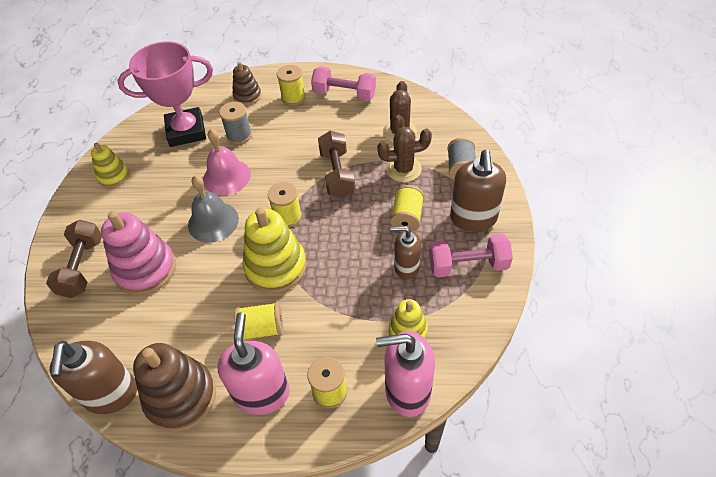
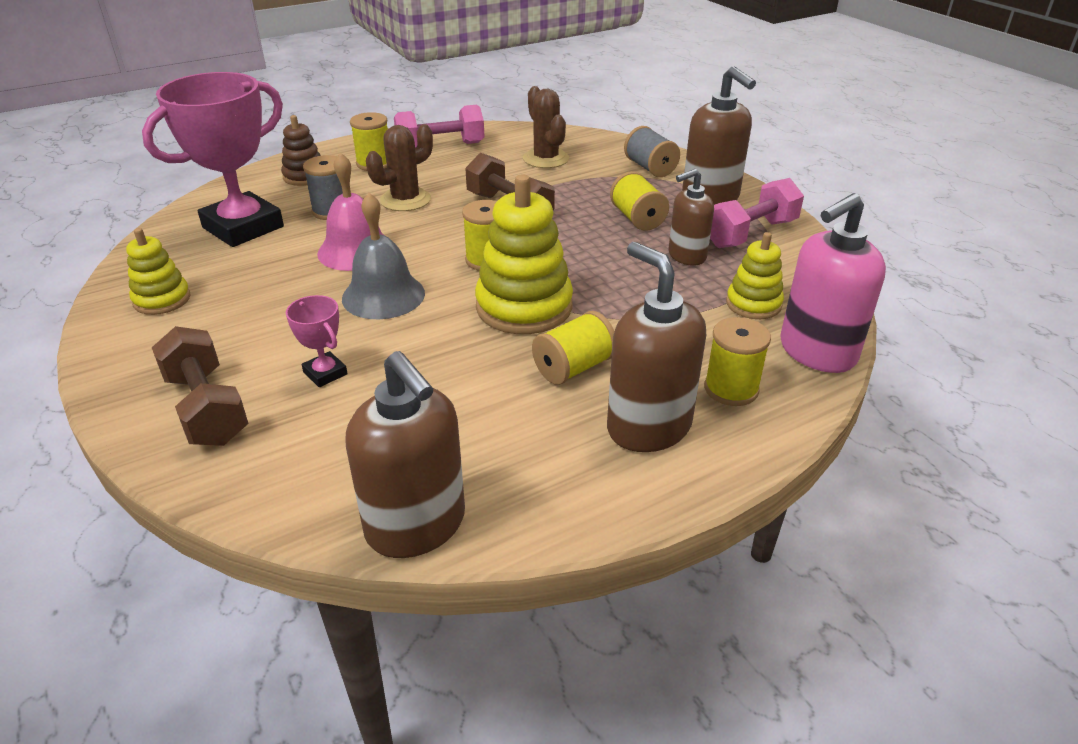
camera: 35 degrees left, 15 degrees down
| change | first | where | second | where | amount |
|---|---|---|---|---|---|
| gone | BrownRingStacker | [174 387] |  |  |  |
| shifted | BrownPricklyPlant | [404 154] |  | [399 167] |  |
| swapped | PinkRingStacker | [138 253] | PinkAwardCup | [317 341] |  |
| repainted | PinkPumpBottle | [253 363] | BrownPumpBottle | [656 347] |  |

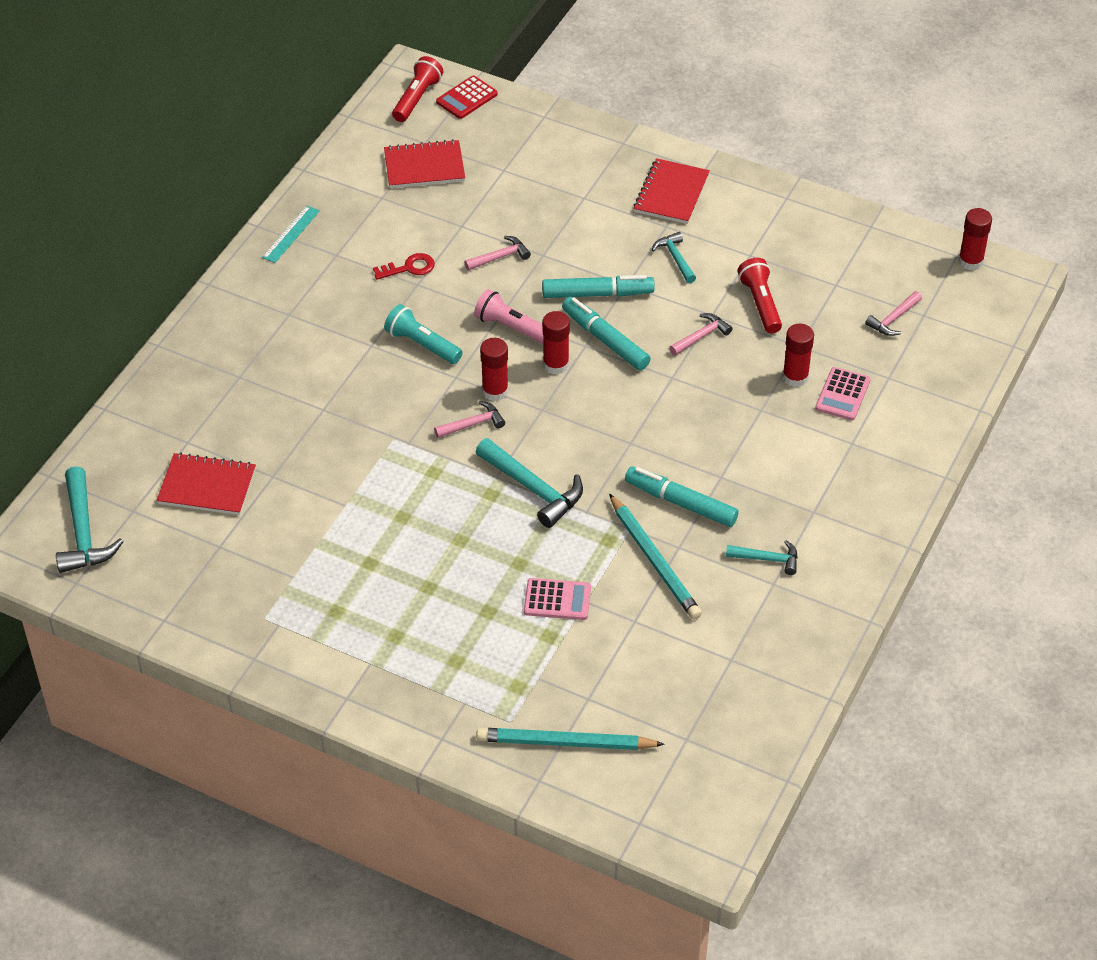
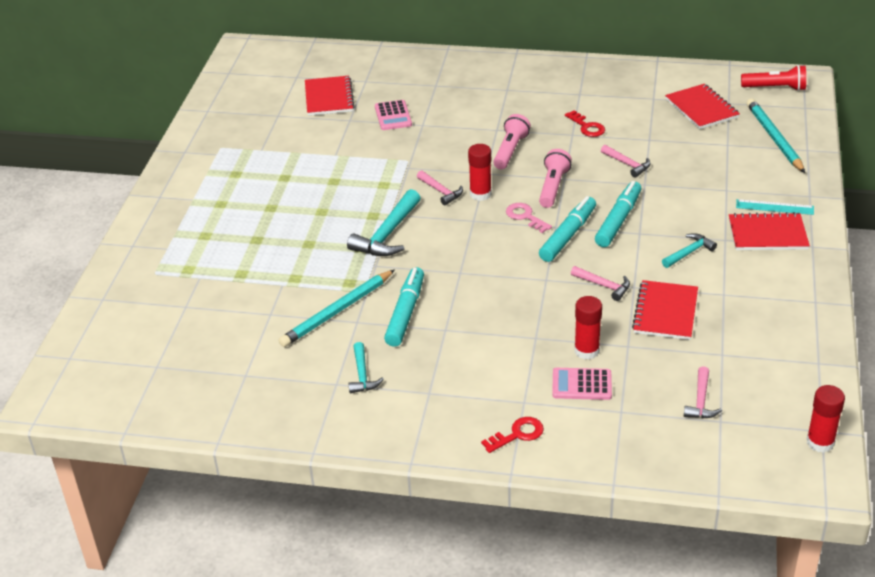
camera: 75 degrees right, 10 degrees down
| change | first | where | second | where | amount |
|---|---|---|---|---|---|
| gone | TealCarpenter'sHammer | [90 519] |  |  |  |
| gone | RedAddingMachine | [467 97] |  |  |  |
| new |  |  | RedKey | [512 435] |  |
| shifted | TealStraightedge | [291 234] |  | [775 207] |  |
| shifted | TealWoodenPencil | [570 739] |  | [776 136] |  |
| shifted | PinkAddingMachine | [557 599] |  | [393 115] |  |
| swapped | RedGlue | [556 343] | PinkKey | [529 218] |  |
| swapped | RedTorch | [760 296] | RedNotebook | [665 310] |  |
| repainted | TealTorch | [423 334] | PinkTorch | [512 141] |  |
| rotated | TealFeltPen | [598 286] |  | [618 214] | 135 degrees counterclockwise |
| rotated | PinkCarpenter'sHammer | [893 313] |  | [703 392] | 105 degrees counterclockwise |

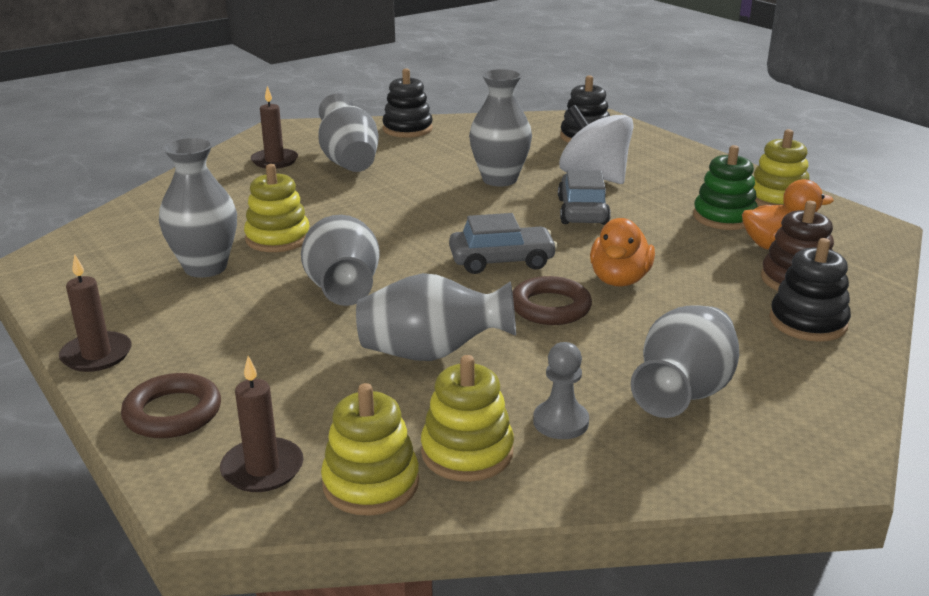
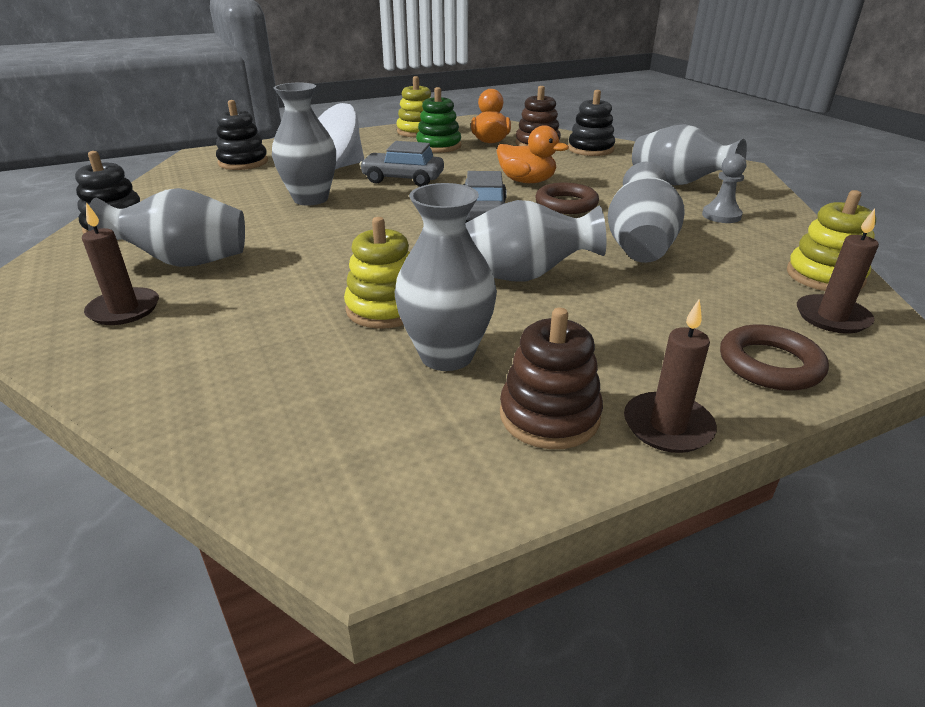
camera: 80 degrees left, 5 degrees up
| change | first | where | second | where | amount |
|---|---|---|---|---|---|
| gone | BrightYellowRingStacker | [467 418] |  |  |  |
| new |  |  | BrownRingStacker | [551 378] |  |

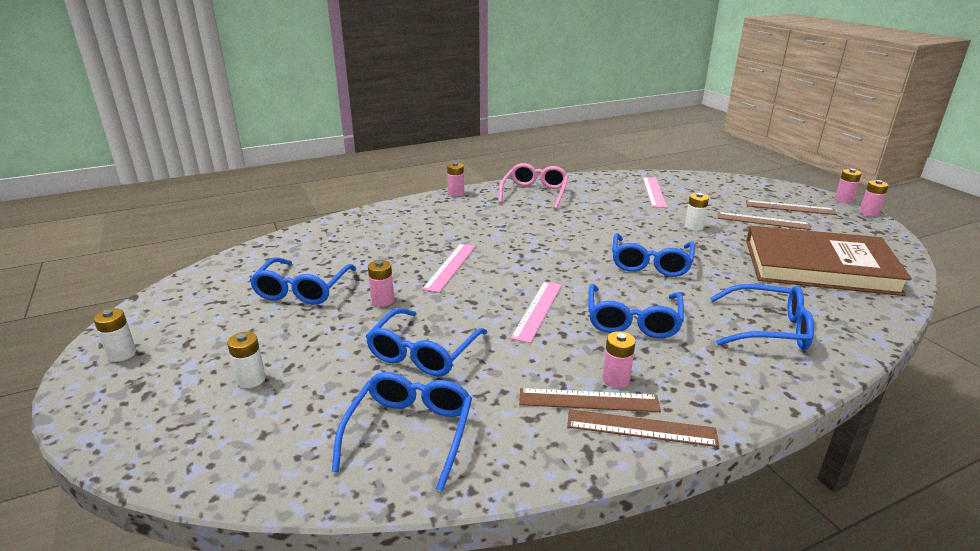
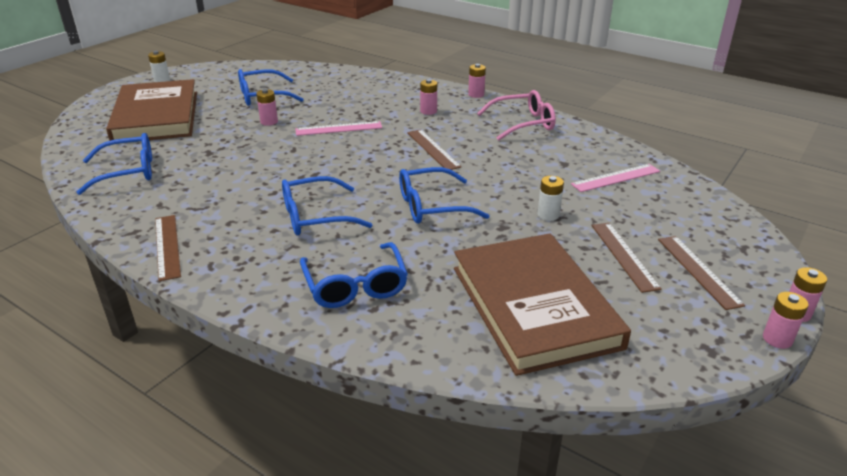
camera: 60 degrees right, 5 degrees up
| change | first | where | second | where | amount |
|---|---|---|---|---|---|
| gone | CobaltSpectacles | [426 342] |  |  |  |
| gone | PinkStraightedge | [536 312] |  |  |  |
| shifted | BrownStraightedge | [590 400] |  | [434 149] |  |
| shifted | PinkAaBattery | [619 359] |  | [428 97] |  |
| swapped | WhiteAaBattery | [246 360] | BrownBook | [151 110] |  |

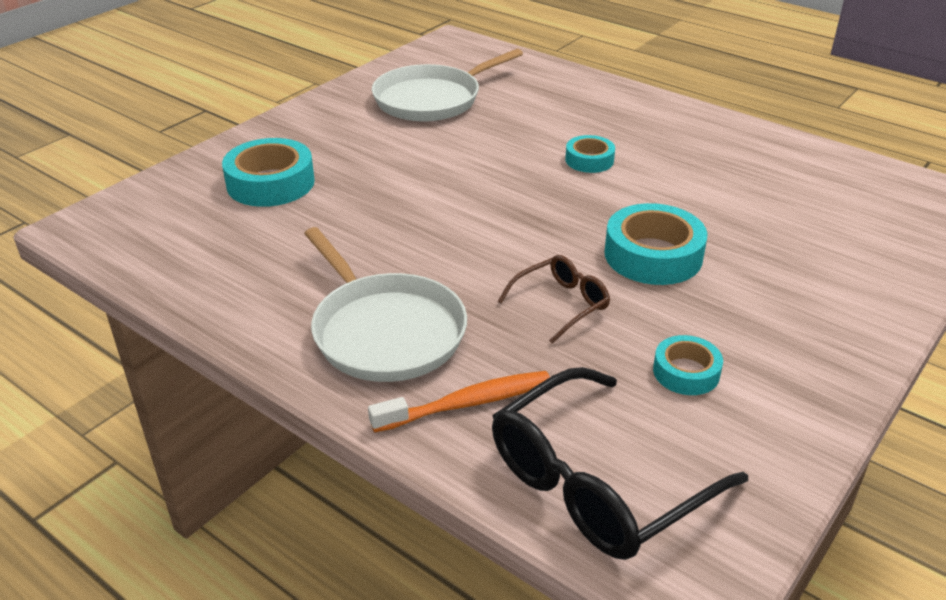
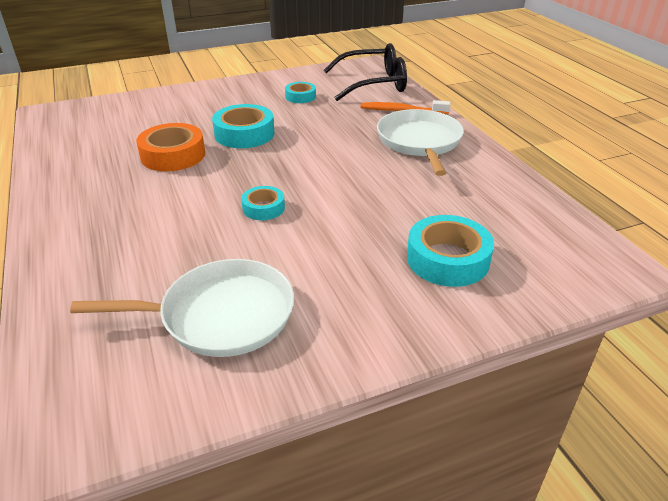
camera: 150 degrees left, 0 degrees up
| change | first | where | second | where | amount |
|---|---|---|---|---|---|
| gone | BrownSpectacles | [553 299] |  |  |  |
| new |  |  | OrangeRollOfTape | [170 147] |  |
| shifted | TealRollOfTape | [590 154] |  | [263 203] |  |

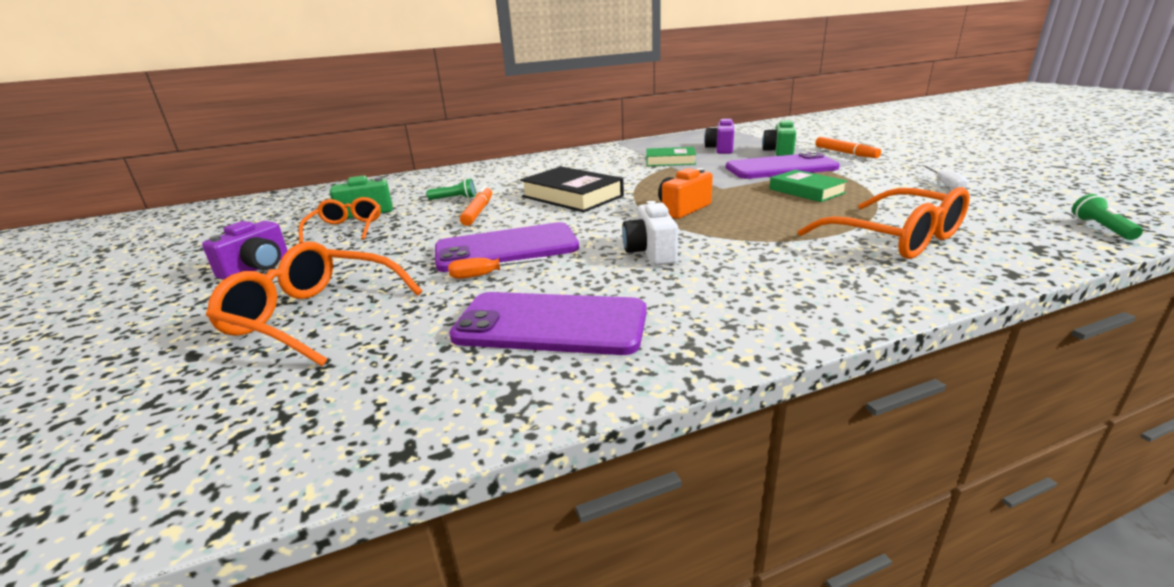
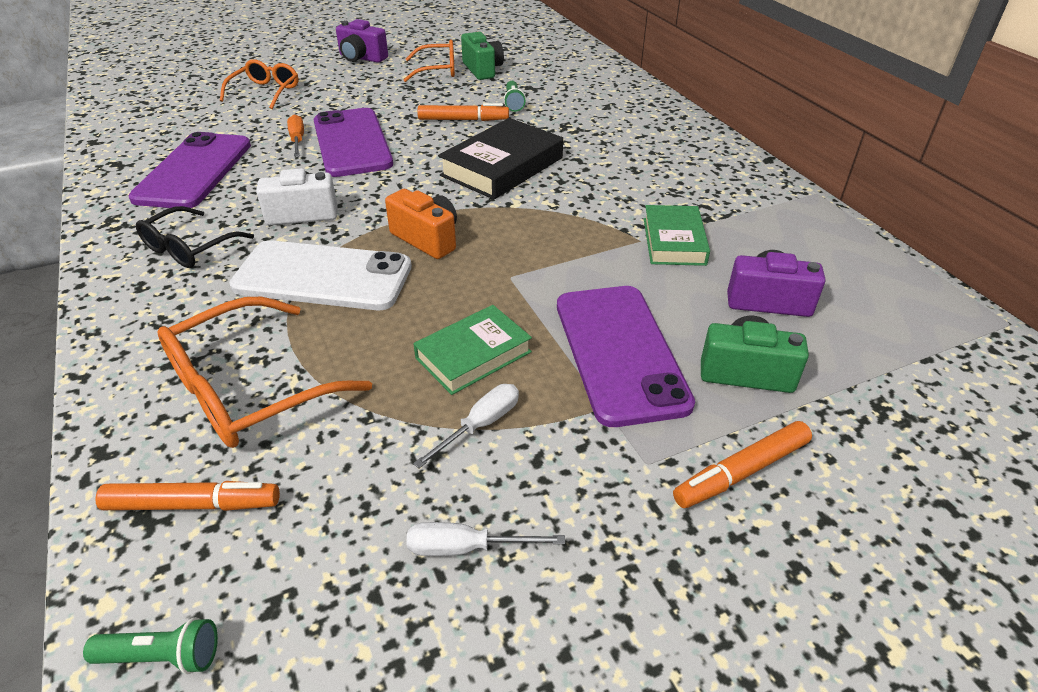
camera: 85 degrees right, 15 degrees up
| change | first | where | second | where | amount |
|---|---|---|---|---|---|
| new |  |  | OrangeFeltPen | [187 496] |  |
| new |  |  | JetBlackSpectacles | [195 237] |  |
| new |  |  | WhiteMobilePhone | [320 275] |  |
| new |  |  | WhiteScrewdriver | [466 426] |  |
| scaled | OrangeSpectacles | [314 303] |  | [259 84] | x0.64 |

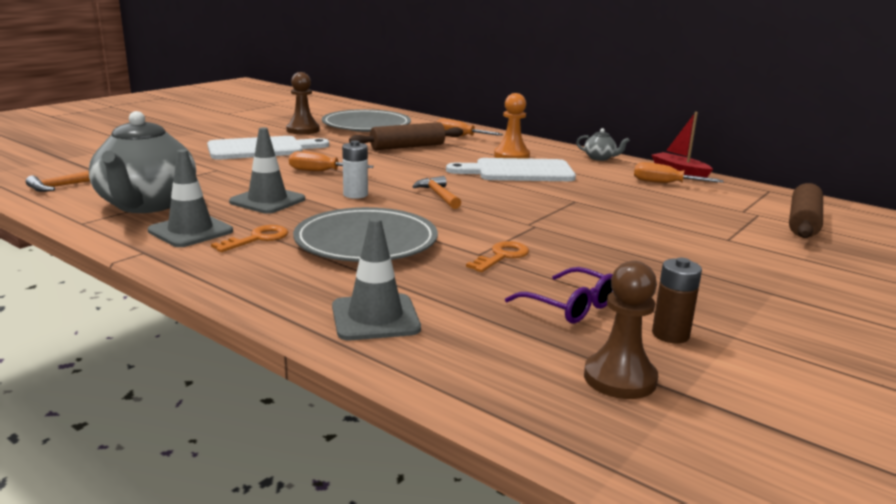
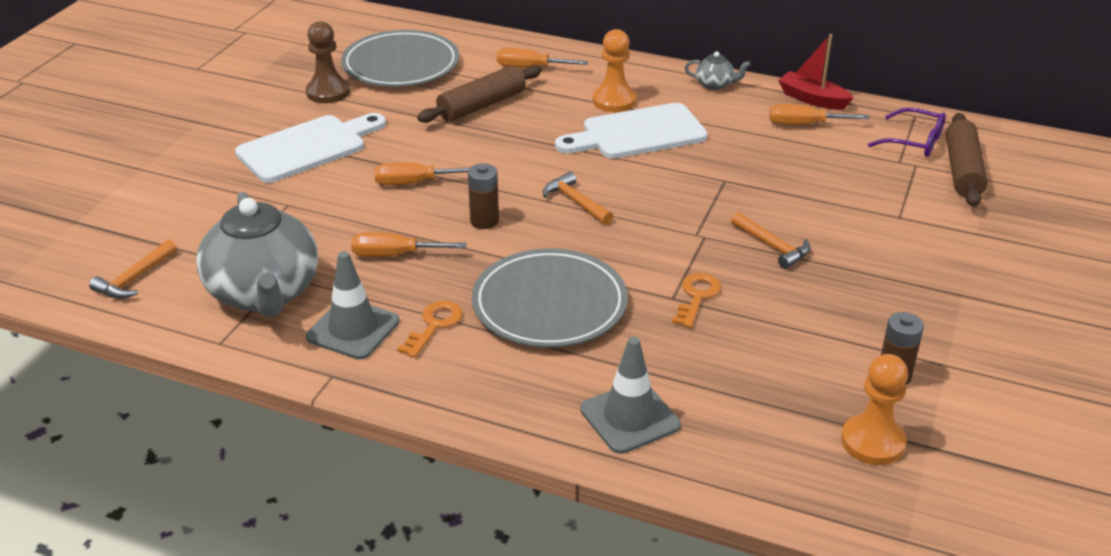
camera: 15 degrees left, 15 degrees up
| change | first | where | second | where | amount |
|---|---|---|---|---|---|
| new |  |  | OrangeCarpenter'sHammer | [771 240] |  |
| shifted | VioletSpectacles | [559 295] |  | [907 132] |  |
| swapped | AshGreyRoadCone | [267 170] | OrangeScrewdriver | [409 244] |  |
| repainted | WhiteAaBattery | [355 169] | BrownAaBattery | [483 196] |  |
| repainted | BrownChessPawn | [621 330] | OrangeChessPawn | [874 409] |  |

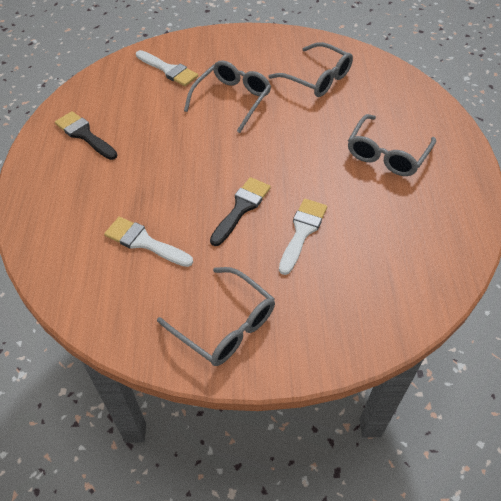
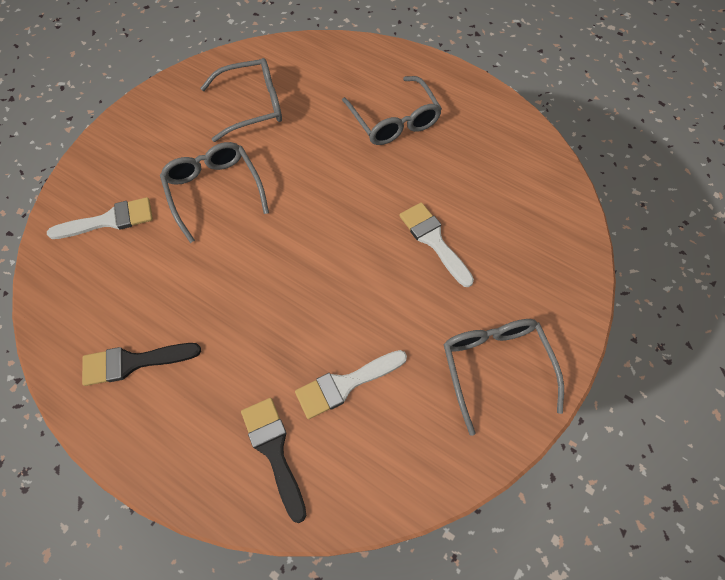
camera: 55 degrees left, 10 degrees up
| change | first | where | second | where | amount |
|---|---|---|---|---|---|
| shifted | JetBlackBrush | [240 211] |  | [273 460] |  |
| rotated | AshGreySpectacles | [216 316] |  | [503 377] | 90 degrees counterclockwise |

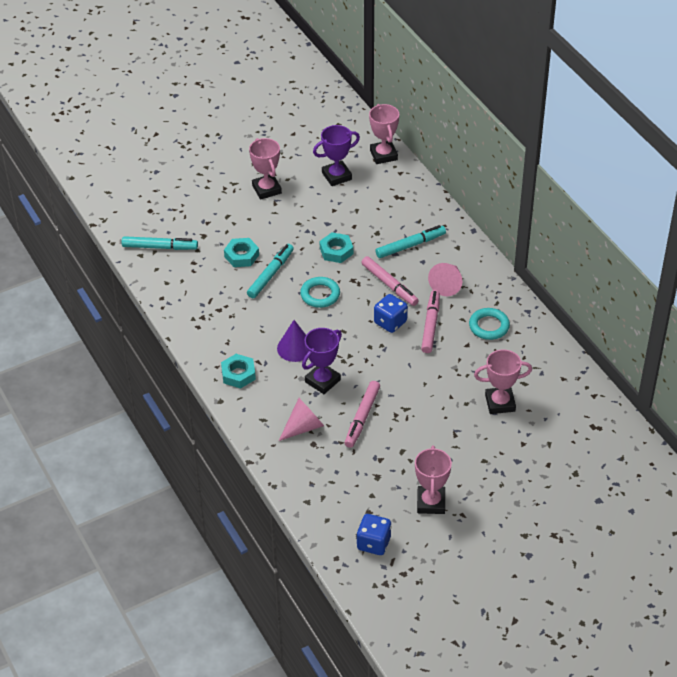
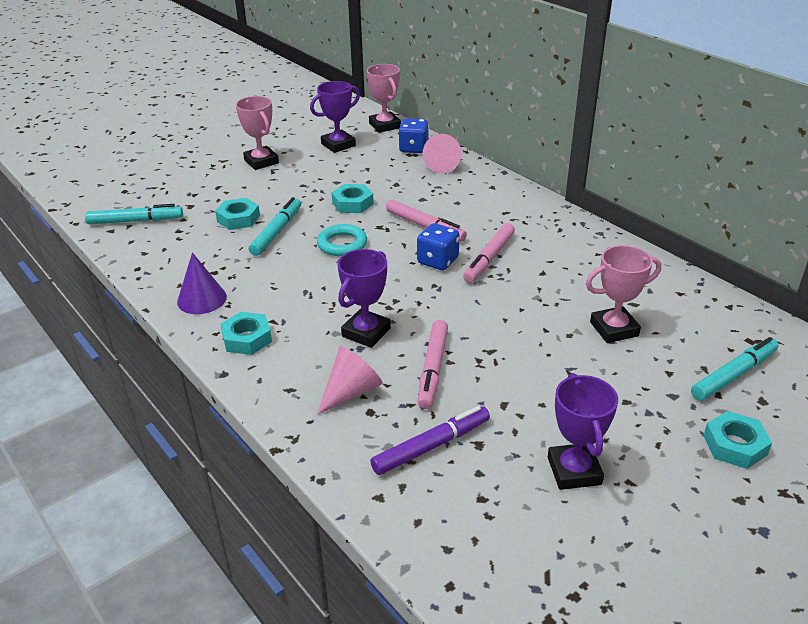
camera: 10 degrees left, 10 degrees down
| change | first | where | second | where | amount |
|---|---|---|---|---|---|
| gone | TealHoop | [489 324] |  |  |  |
| new |  |  | VioletFeltPen | [430 440] |  |
| new |  |  | TealNut | [737 440] |  |
| shifted | VioletSolidCone | [292 341] |  | [202 283] |  |
| shifted | CobaltGameDie | [374 534] |  | [413 135] |  |
| shifted | TealFeltPen | [410 241] |  | [734 369] |  |
| shifted | PinkSolidCone | [445 279] |  | [441 154] |  |
| repainted | PinkAwardCup | [433 479] | VioletAwardCup | [583 431] |  |
| rotated | PinkFeltPen | [430 321] |  | [489 253] | 150 degrees counterclockwise |

